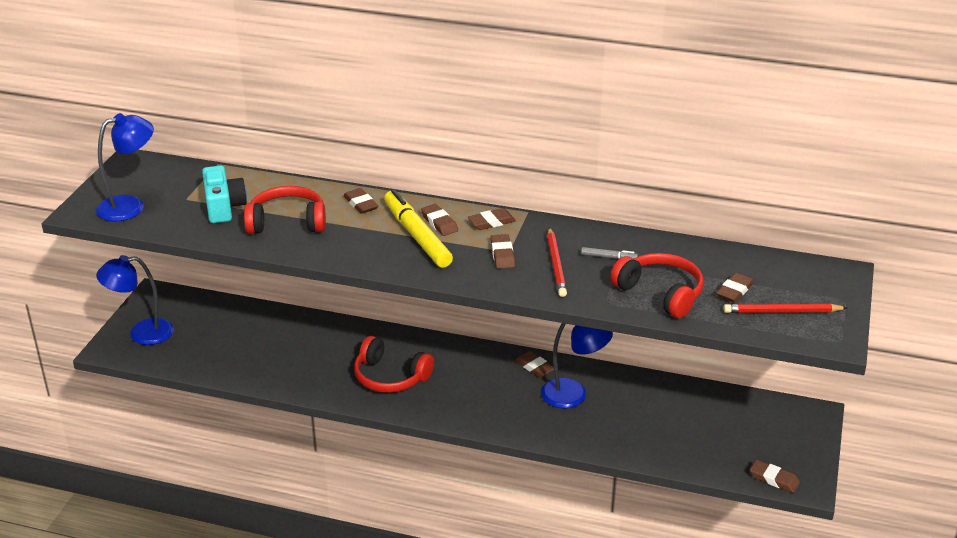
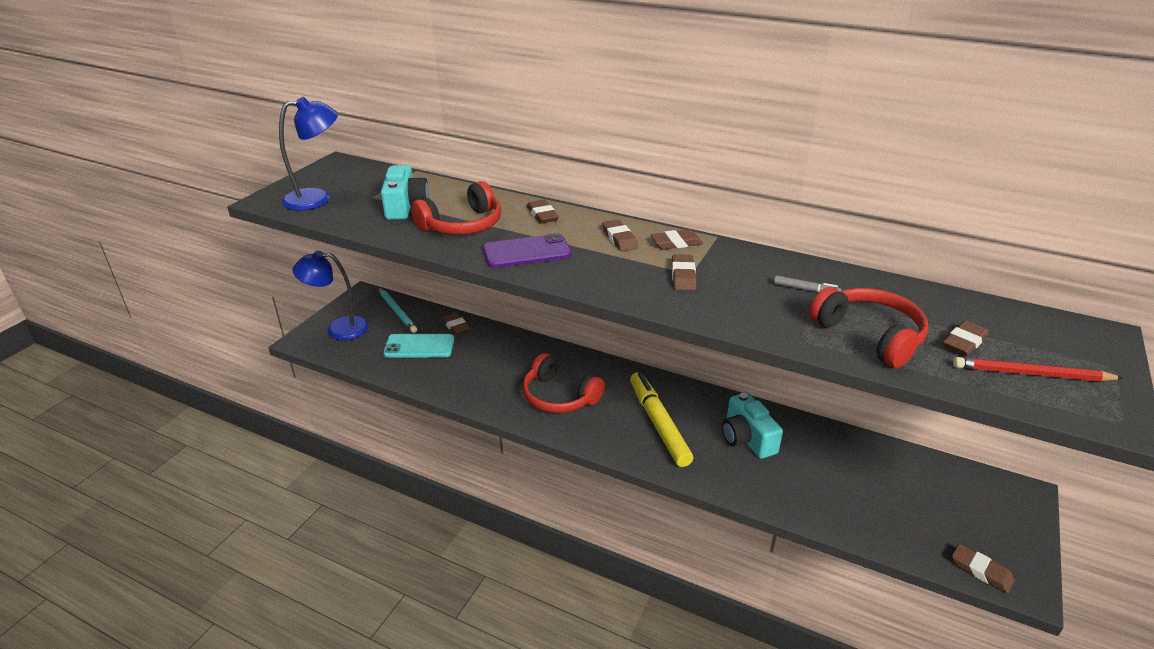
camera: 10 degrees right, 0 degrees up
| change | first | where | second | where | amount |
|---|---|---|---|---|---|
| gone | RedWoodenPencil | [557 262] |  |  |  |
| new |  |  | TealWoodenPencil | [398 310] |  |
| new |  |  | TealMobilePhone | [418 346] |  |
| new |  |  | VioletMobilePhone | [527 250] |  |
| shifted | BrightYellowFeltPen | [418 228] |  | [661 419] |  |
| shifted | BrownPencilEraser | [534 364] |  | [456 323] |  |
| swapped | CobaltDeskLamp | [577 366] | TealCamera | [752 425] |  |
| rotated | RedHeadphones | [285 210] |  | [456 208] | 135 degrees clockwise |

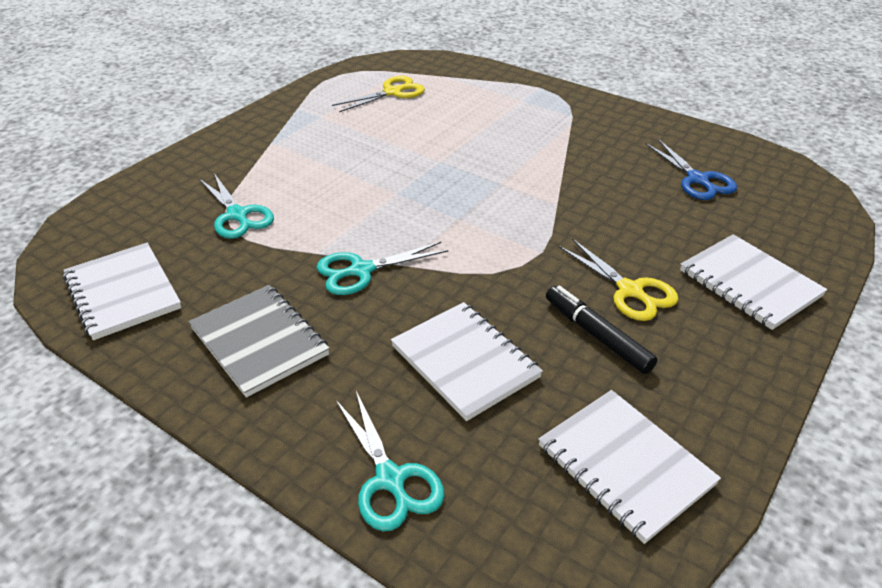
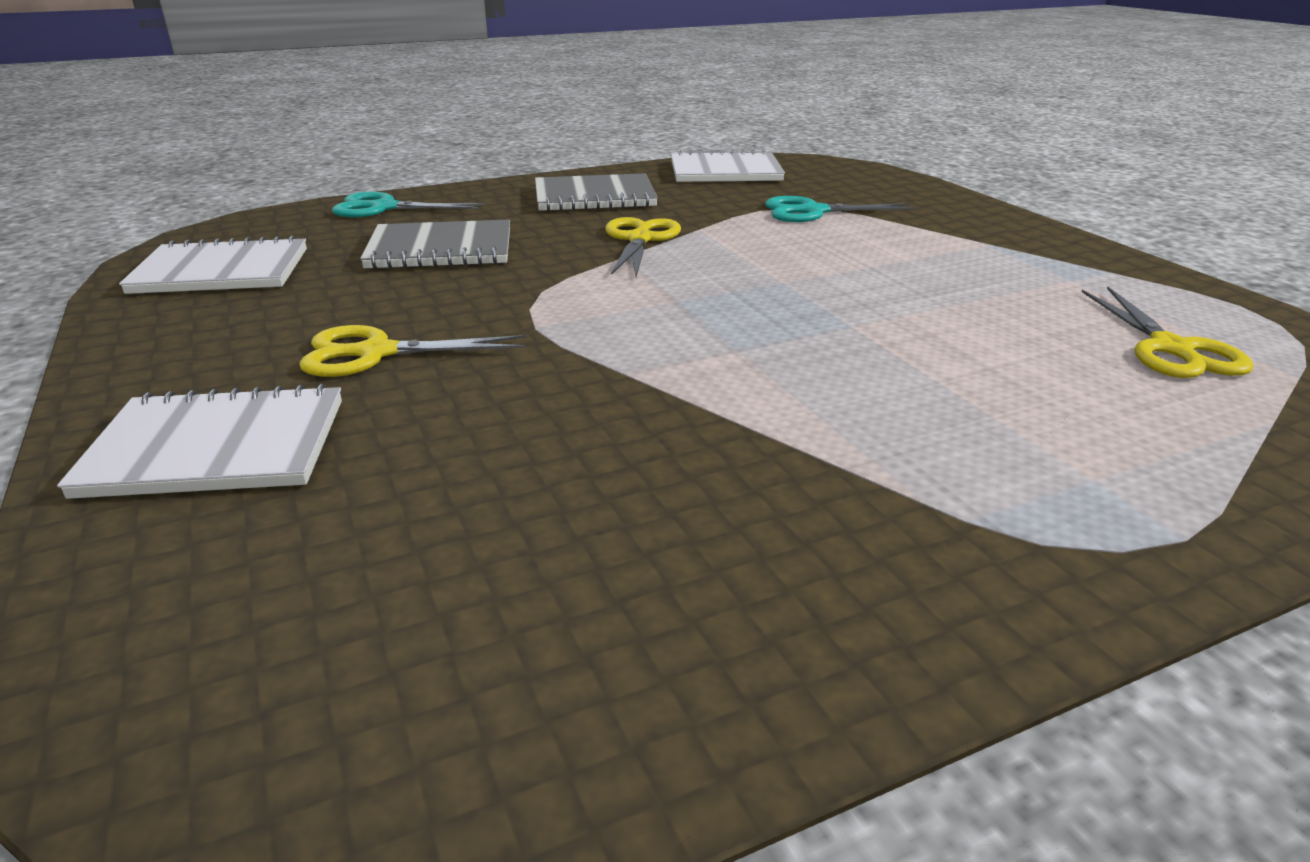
camera: 120 degrees right, 10 degrees down
| change | first | where | second | where | amount |
|---|---|---|---|---|---|
| gone | JetBlackFeltPen | [602 330] |  |  |  |
| gone | CobaltShears | [691 169] |  |  |  |
| repainted | TealShears | [382 268] | BrightYellowShears | [643 247] |  |
| repainted | WhiteNotebook | [467 361] | AshGreyNotebook | [435 245] |  |

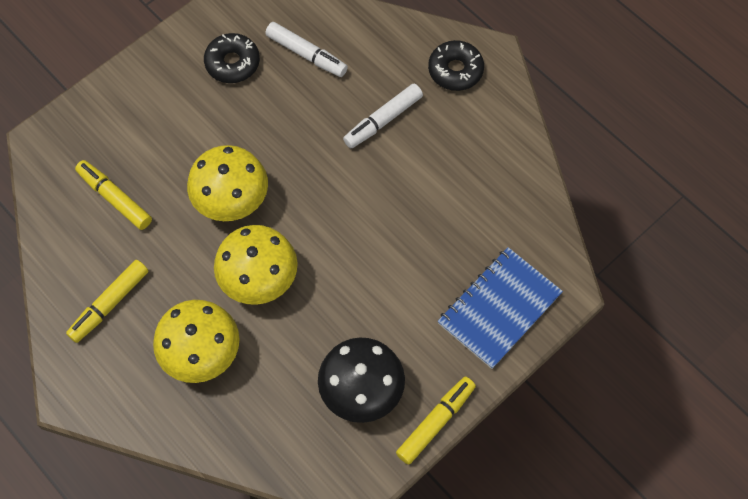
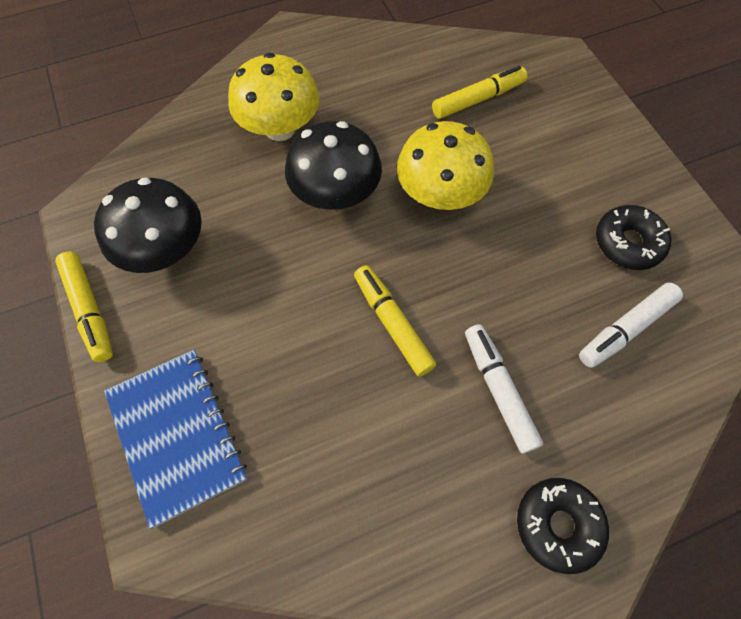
camera: 110 degrees right, 0 degrees up
| change | first | where | second | where | amount |
|---|---|---|---|---|---|
| shifted | BrightYellowFeltPen | [107 301] |  | [395 321] |  |
| repainted | BrightYellowFungus | [256 265] | JetBlackFungus | [333 165] |  |

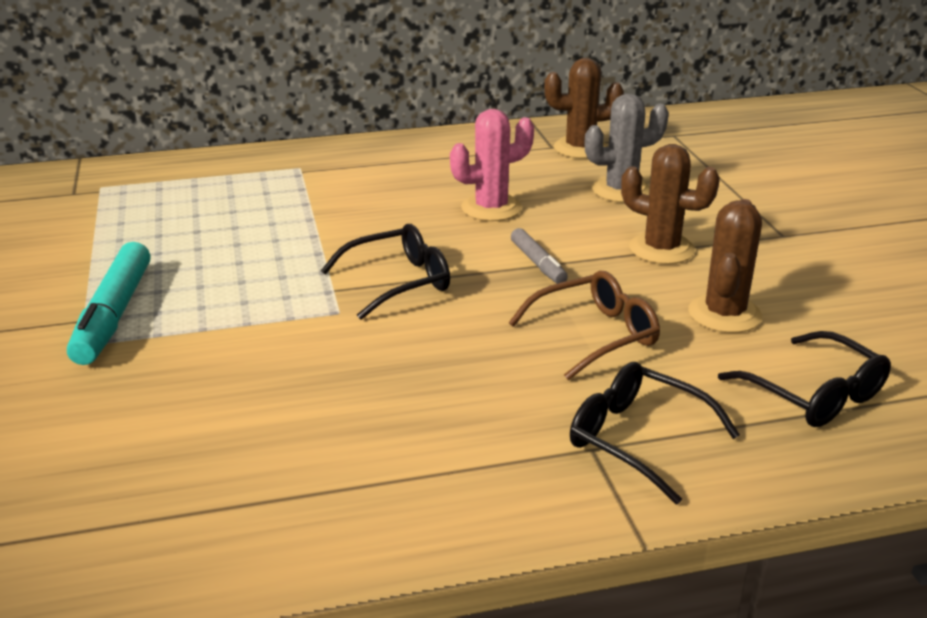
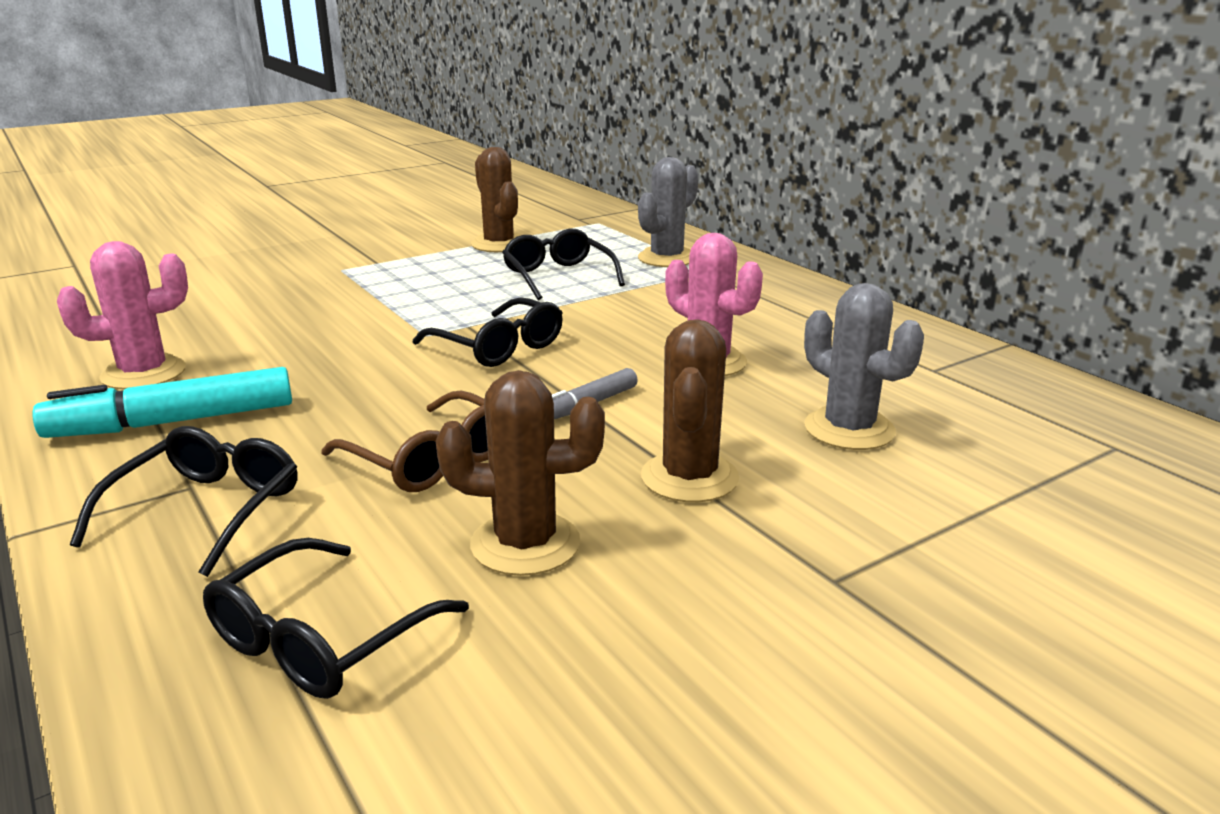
camera: 70 degrees right, 5 degrees down
| change | first | where | second | where | amount |
|---|---|---|---|---|---|
| new |  |  | PinkPricklyPlant | [122 315] |  |
| new |  |  | JetBlackSpectacles | [563 264] |  |
| new |  |  | AshGreyPricklyPlant | [668 212] |  |
| shifted | TealFeltPen | [109 303] |  | [162 402] |  |
| shifted | BrownPricklyPlant | [584 108] |  | [496 199] |  |

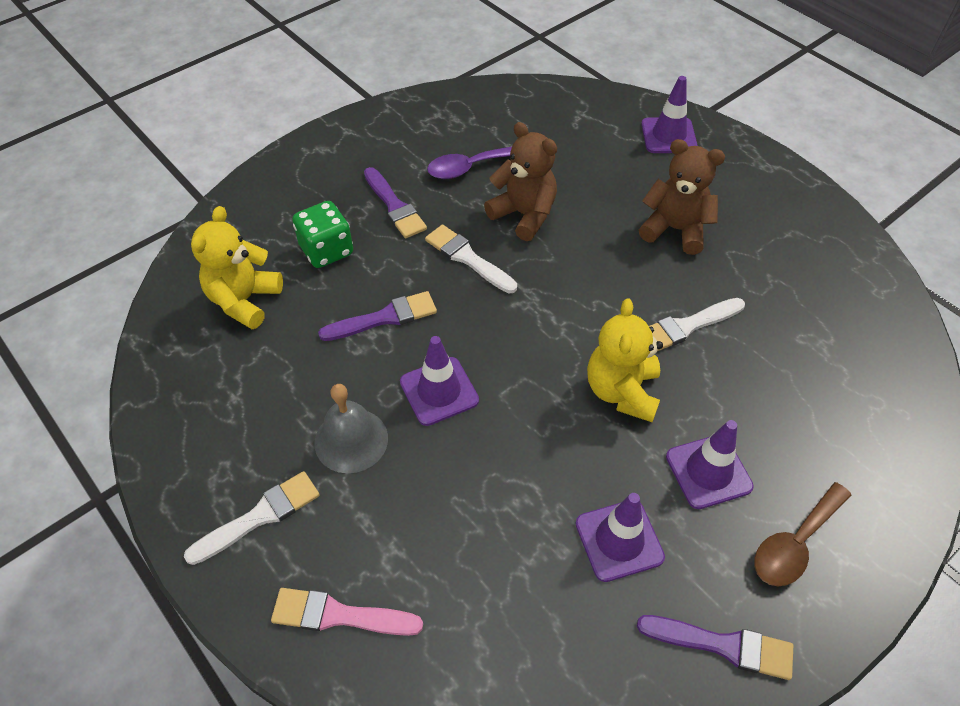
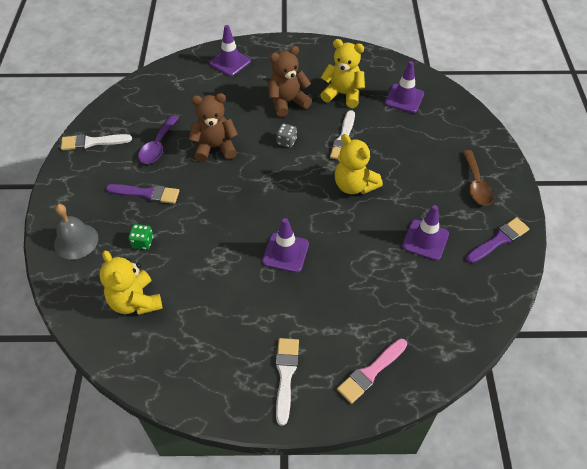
camera: 50 degrees left, 0 degrees up
| change | first | where | second | where | amount |
|---|---|---|---|---|---|
| gone | VioletBrush | [377 316] |  |  |  |
| new |  |  | AshGreyGameDie | [286 135] |  |
| new |  |  | BrightYellowStuffedBear | [342 73] |  |
| shifted | AshGreyBell | [351 428] |  | [76 232] |  |
| shifted | WhiteBrush | [471 259] |  | [96 142] |  |
| shifted | VioletRoadCone | [710 464] |  | [404 87] |  |
| scaled | EmeraldGameDie | [322 234] |  | [140 237] | x0.61 |

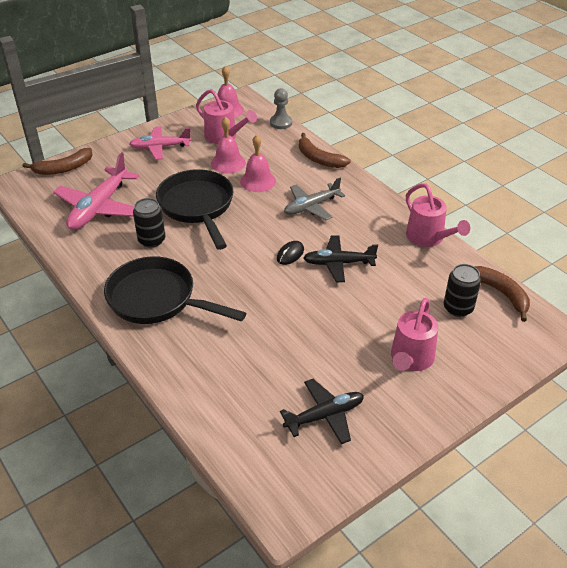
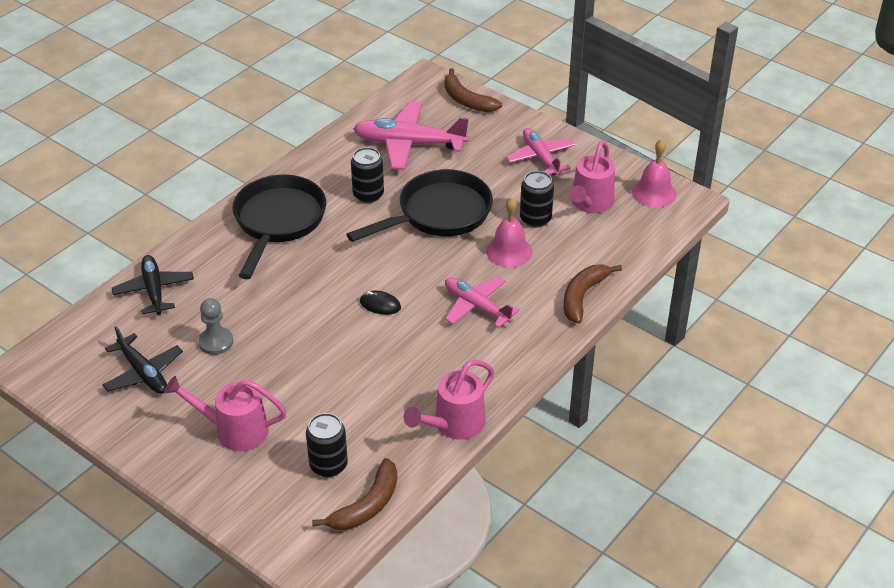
camera: 75 degrees right, 0 degrees up
| change | first | where | second | where | amount |
|---|---|---|---|---|---|
| shifted | AshGreyChessPawn | [281 108] |  | [215 326] |  |
| shifted | JetBlackAeroplane | [340 258] |  | [153 285] |  |
| swapped | PinkBell | [228 145] | JetBlackSodaCan | [537 199] |  |
| repainted | AshGreyAeroplane | [314 199] | PinkAeroplane | [482 302] |  |

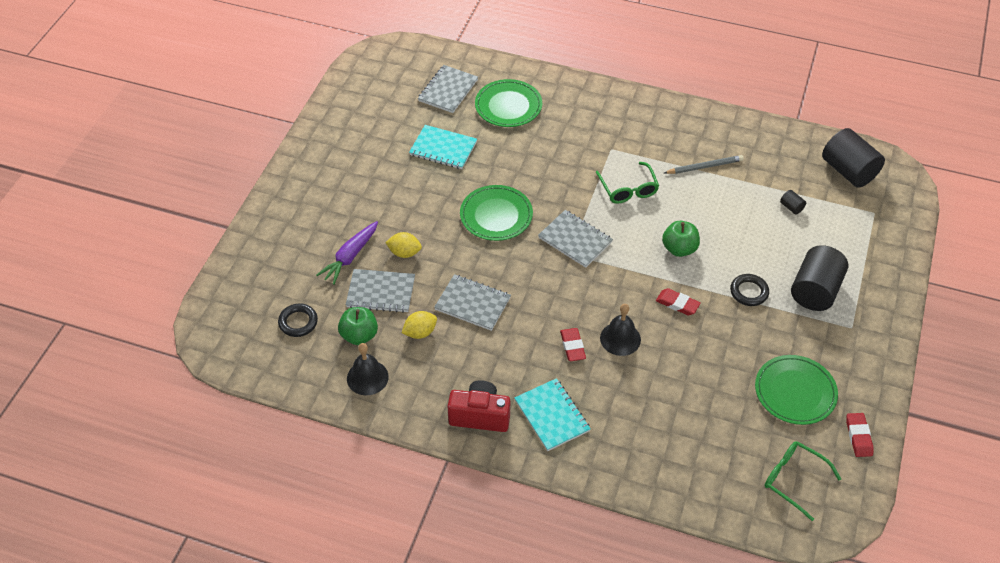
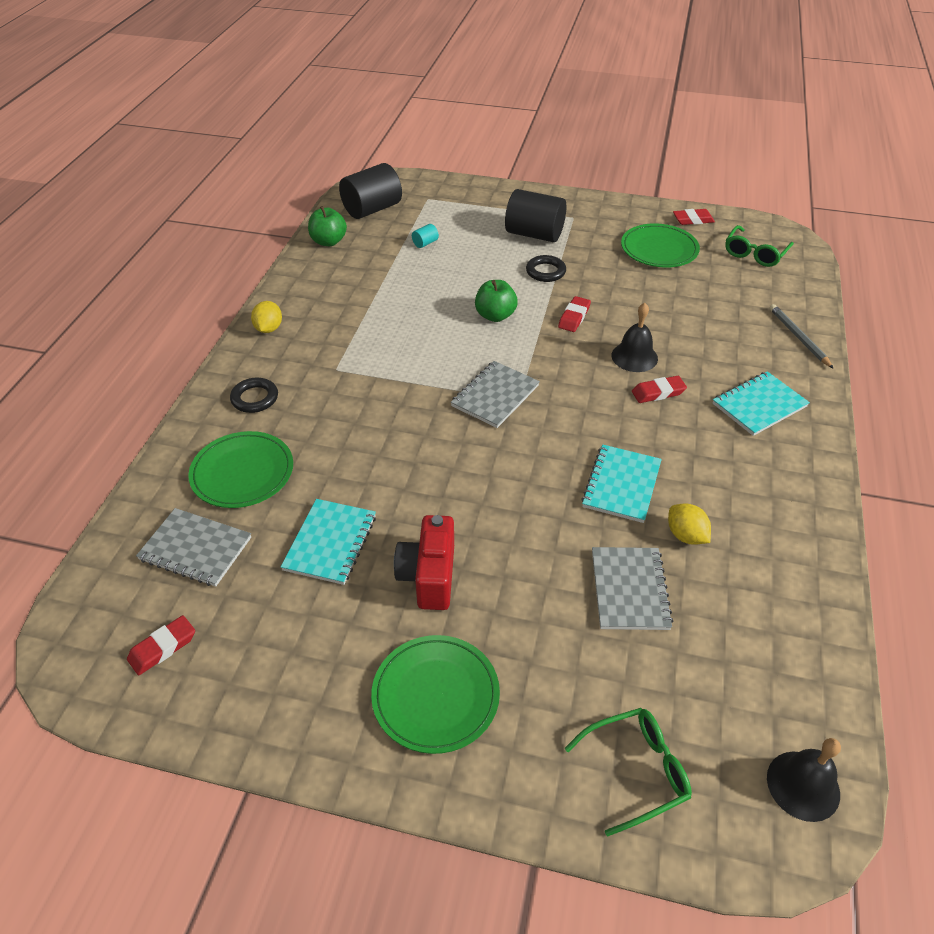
camera: 95 degrees left, 5 degrees down
| change | first | where | second | where | amount |
|---|---|---|---|---|---|
| gone | VioletToyCarrot | [347 253] |  |  |  |
| new |  |  | RedPencilEraser | [161 645] |  |
| shifted | JetBlackHoop | [298 320] |  | [254 395] |  |
| shifted | EmeraldApple | [358 326] |  | [327 226] |  |
| shifted | JetBlackBell | [368 369] |  | [804 780] |  |
| shifted | BrightYellowCitrusFruit | [403 245] |  | [266 317] |  |
| shifted | RedCamera | [478 406] |  | [424 562] |  |
| shifted | EmeraldPlate | [496 213] |  | [435 694] |  |
| shifted | EmeraldSpectacles | [627 183] |  | [628 772] |  |
| shifted | AshGreyWoodenPencil | [704 164] |  | [801 336] |  |
| repainted | AshGreyNotebook | [472 302] | TealNotebook | [621 484] |  |
| repainted | JetBlackSolidCylinder | [793 202] | TealSolidCylinder | [425 236] |  |

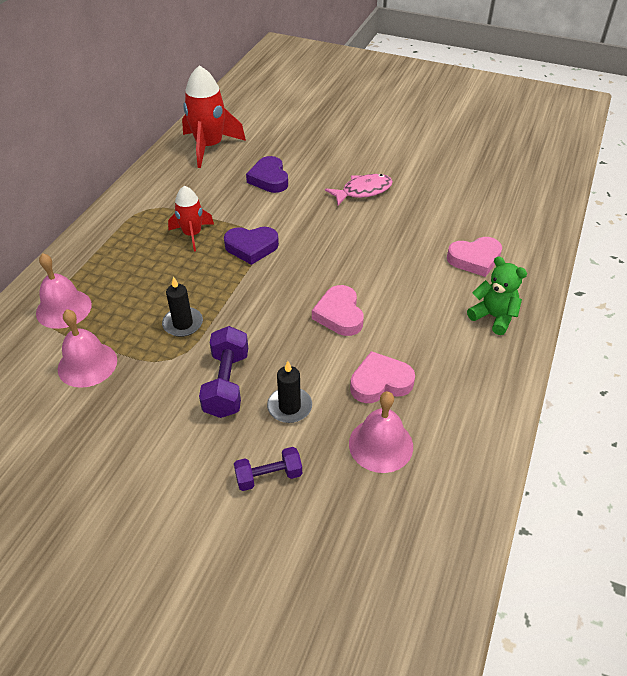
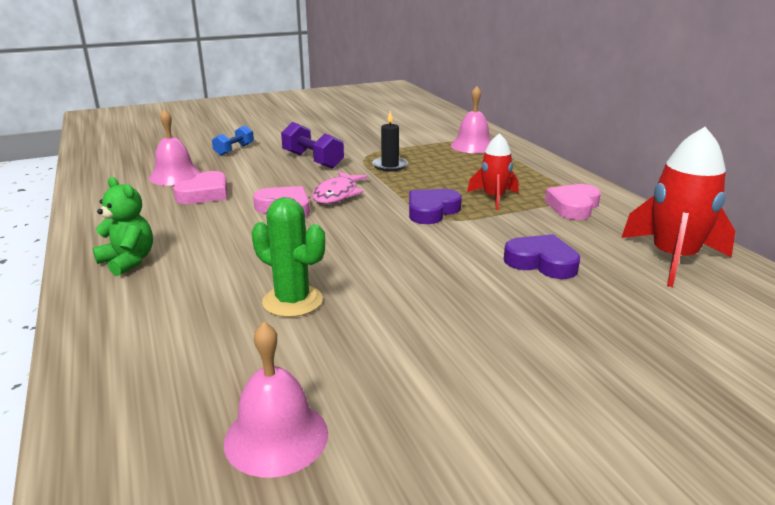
camera: 135 degrees right, 20 degrees down
| change | first | where | second | where | amount |
|---|---|---|---|---|---|
| gone | JetBlackWaxCandle | [289 392] |  |  |  |
| new |  |  | EmeraldPricklyPlant | [288 257] |  |
| shifted | PinkBell | [87 348] |  | [276 399] |  |
| shifted | PinkFishFigure | [359 189] |  | [340 188] |  |
| shifted | PinkHeartShape | [474 257] |  | [573 202] |  |
| repainted | VioletHandWeight | [268 469] | CobaltHandWeight | [233 140] |  |
| rotated | EmeraldStuffedBear | [497 295] |  | [123 226] | 135 degrees counterclockwise |

